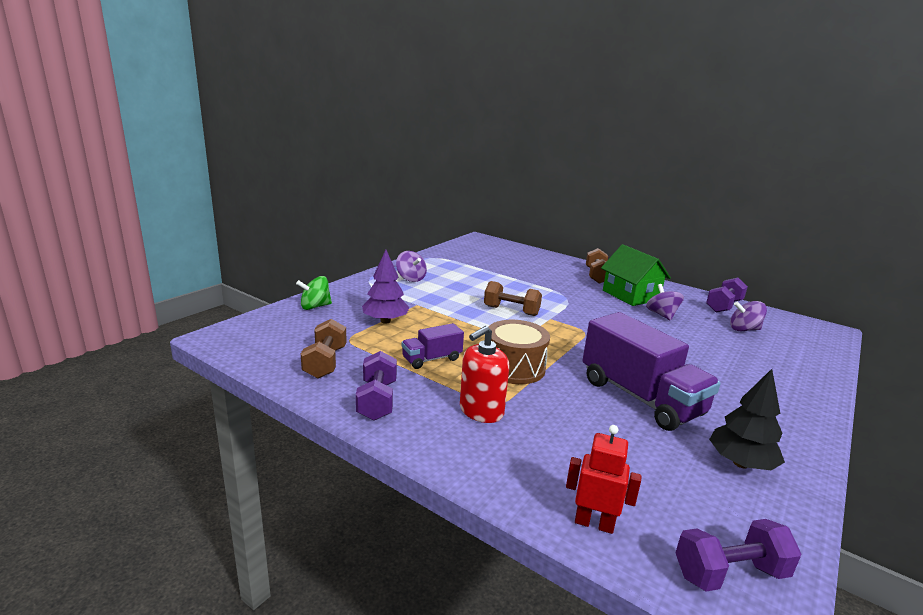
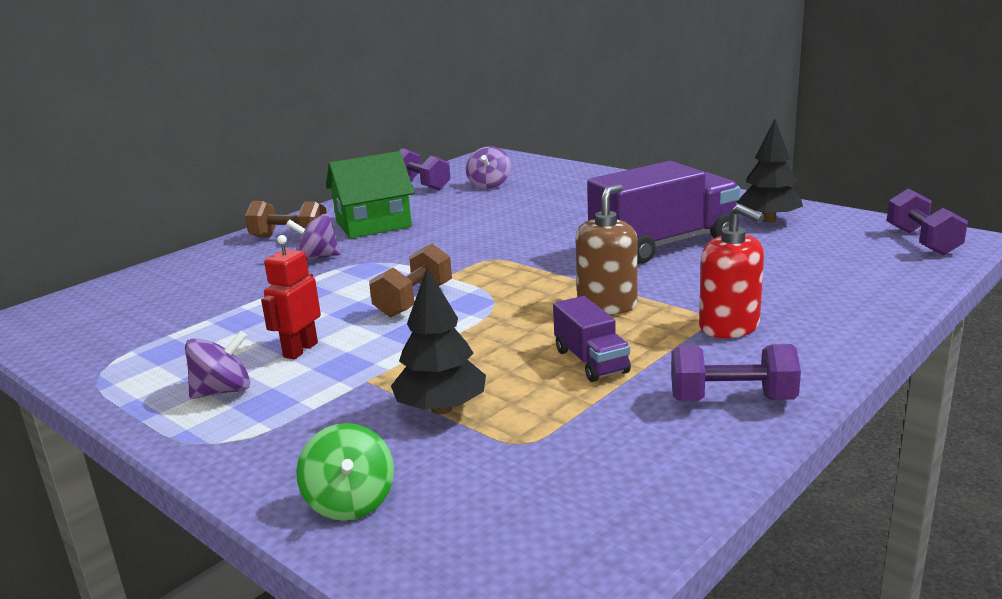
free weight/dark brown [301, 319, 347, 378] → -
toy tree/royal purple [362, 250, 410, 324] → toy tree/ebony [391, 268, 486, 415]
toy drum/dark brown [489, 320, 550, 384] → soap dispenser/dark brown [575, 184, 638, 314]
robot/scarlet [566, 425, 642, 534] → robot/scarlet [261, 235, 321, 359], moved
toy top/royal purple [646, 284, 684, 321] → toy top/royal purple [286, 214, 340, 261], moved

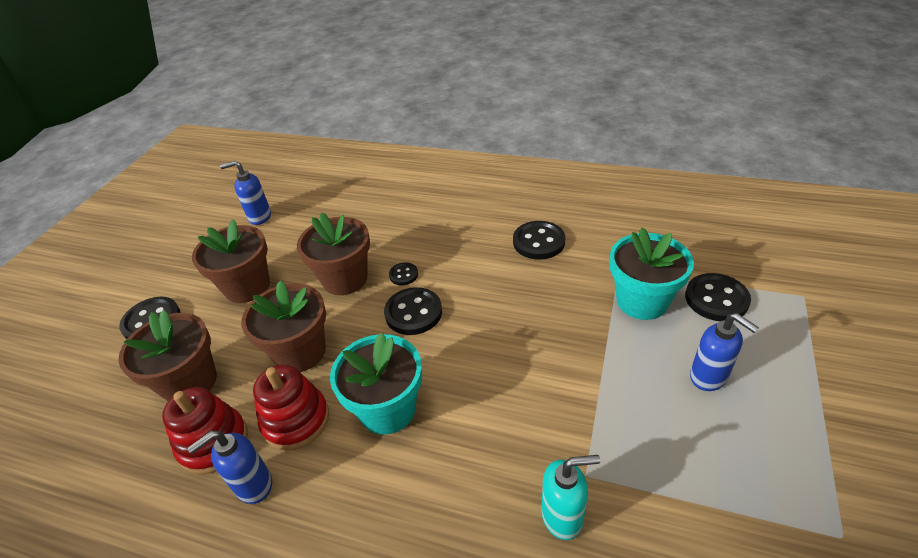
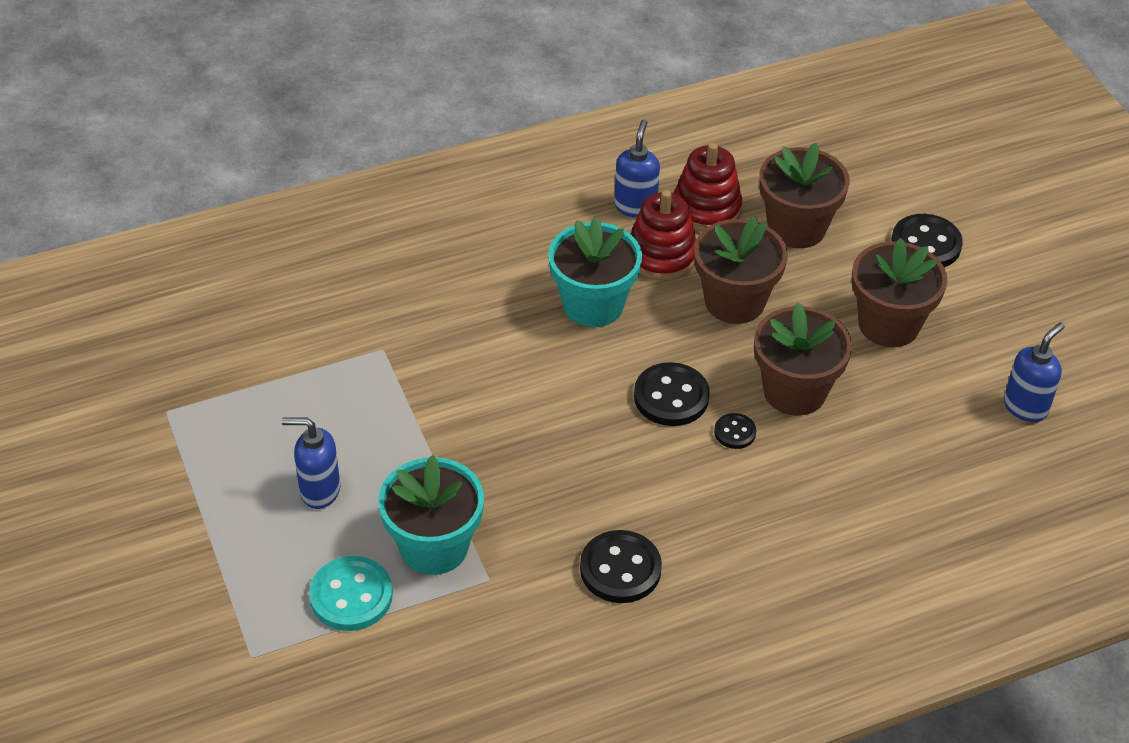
soap dispenser/aqua [542, 455, 600, 540] → -
shirt button/ebony [685, 273, 751, 321] → shirt button/aqua [309, 556, 393, 631]

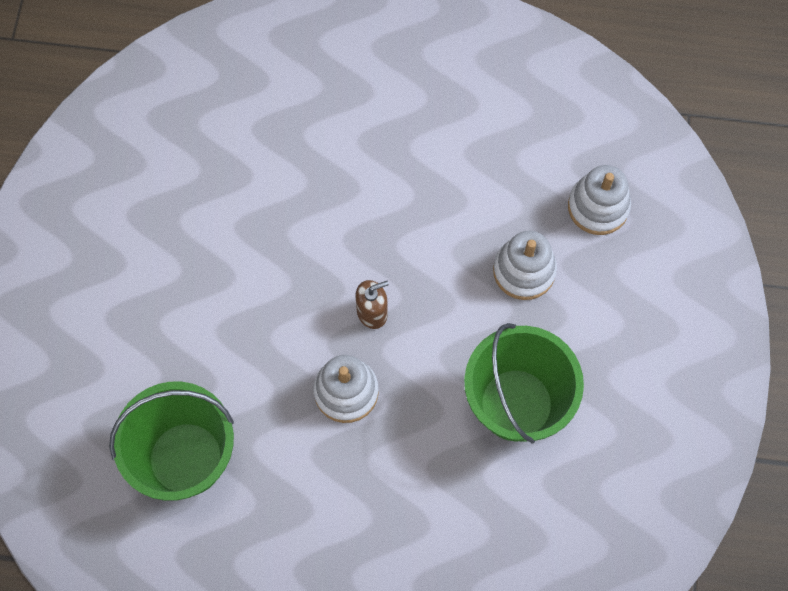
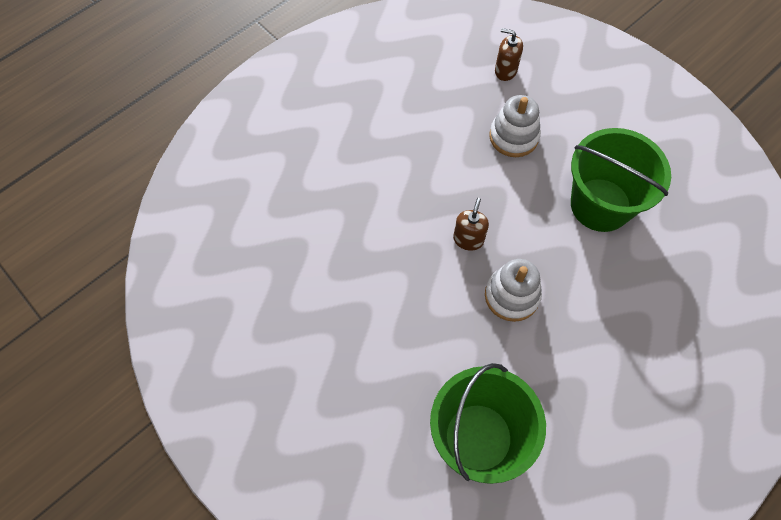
stacking rings/pure white [568, 165, 631, 235] → soap dispenser/dark brown [495, 28, 523, 81]

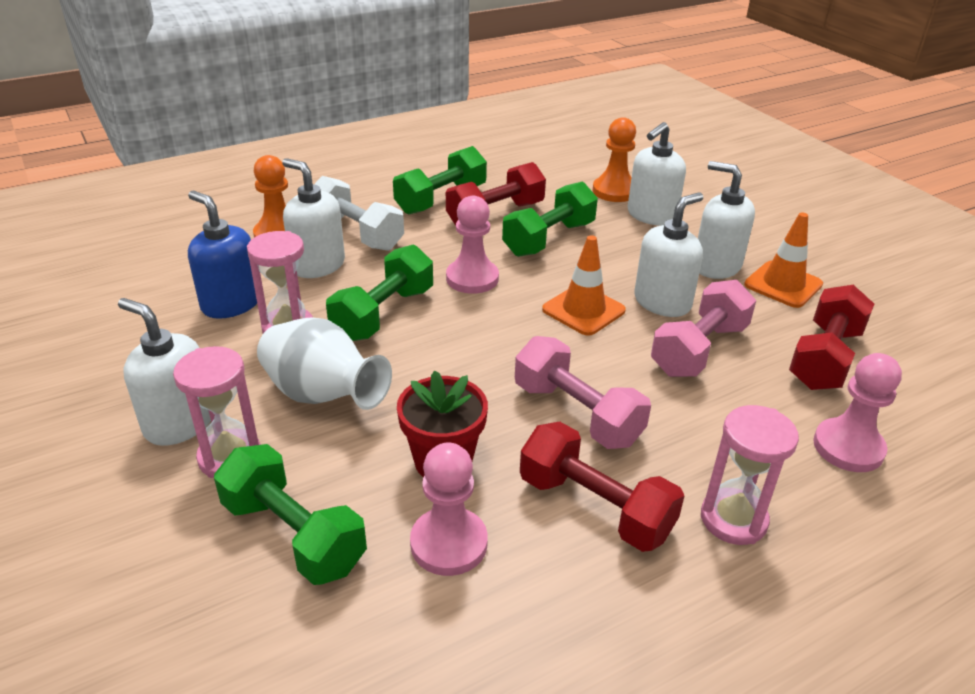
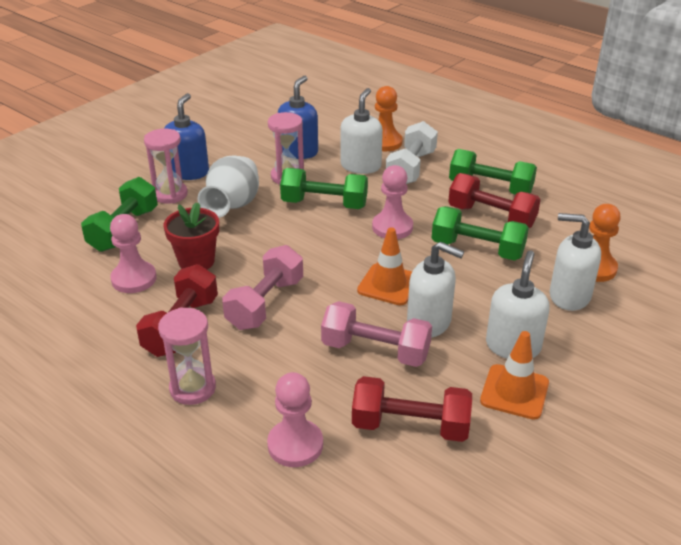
soap dispenser/pure white [118, 298, 211, 446] → soap dispenser/royal blue [164, 93, 209, 180]

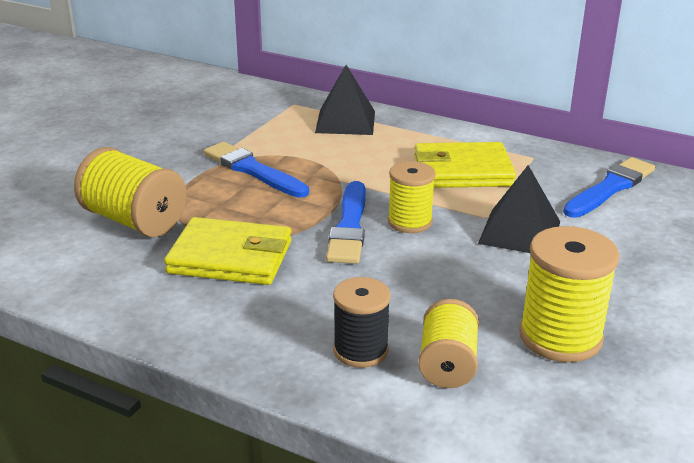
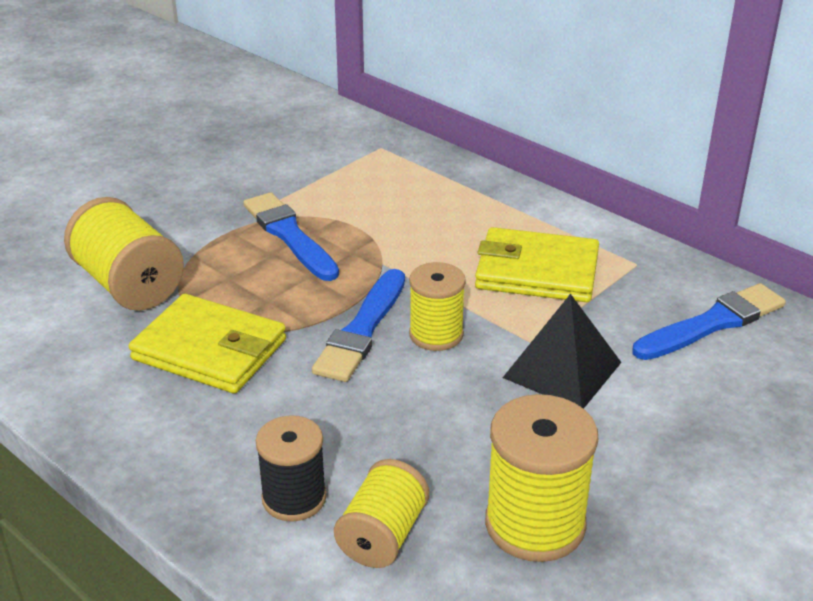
solid pyramid/ebony [315, 65, 375, 135] → -

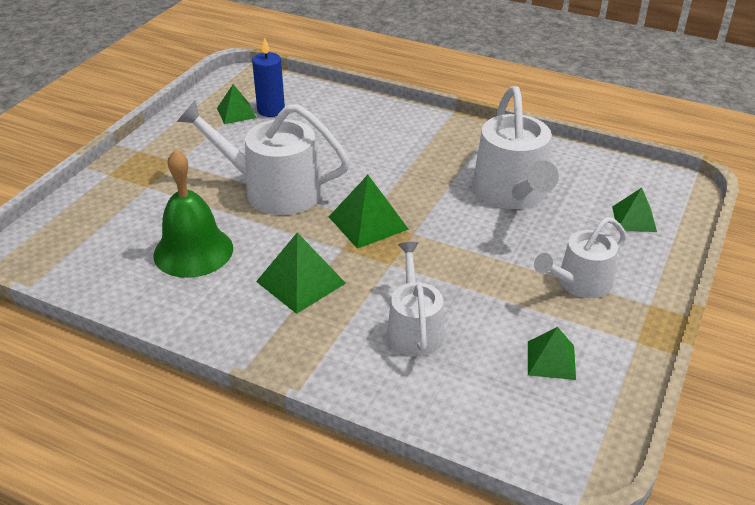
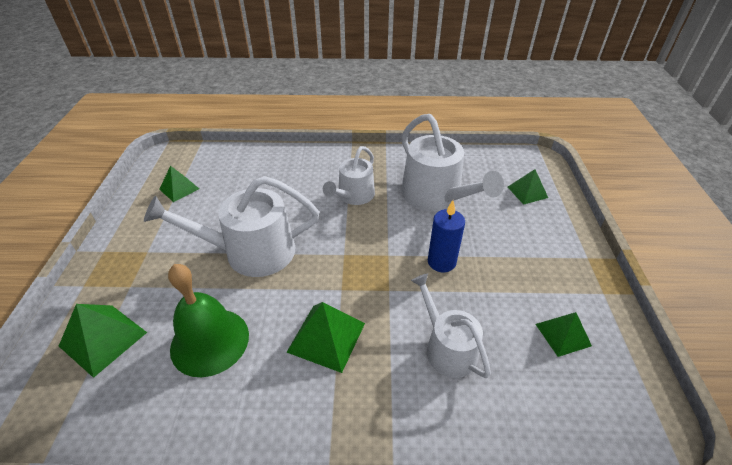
candle/royal blue [252, 37, 285, 117] → candle/royal blue [428, 200, 465, 272], moved
solid pyramid/leaf-green [329, 175, 409, 249] → solid pyramid/leaf-green [59, 304, 147, 378], moved
watering can/pure white [534, 217, 626, 298] → watering can/pure white [323, 146, 375, 205], moved

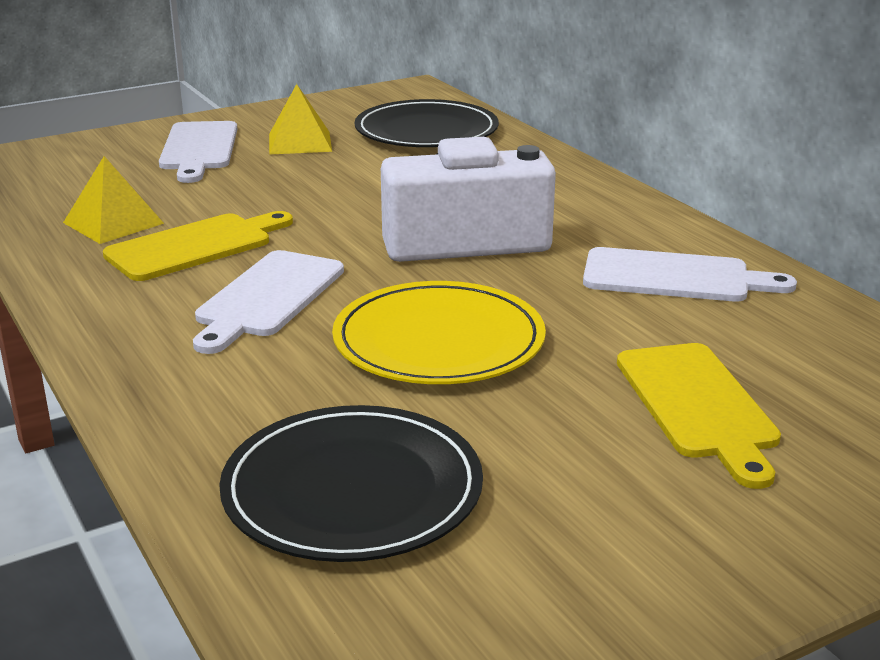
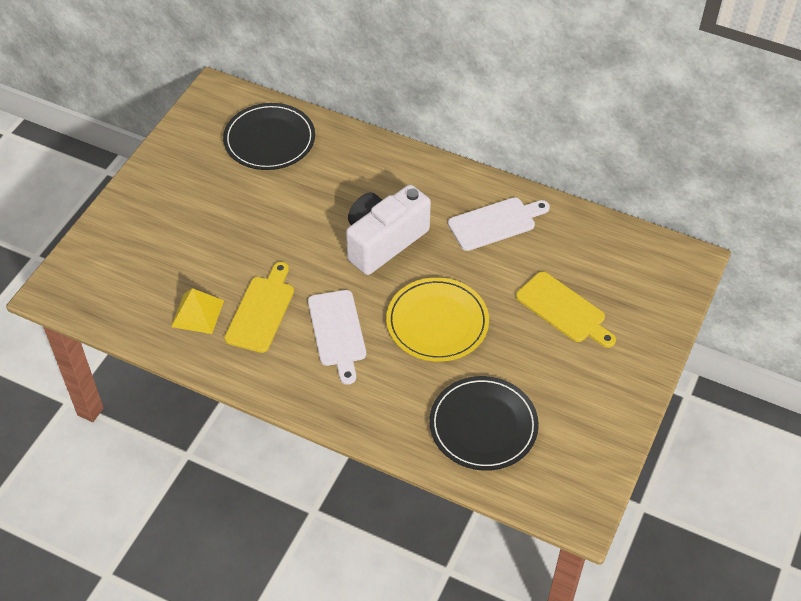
cutting board/pure white [159, 121, 237, 183] → -
solid pyramid/bright yellow [269, 84, 332, 155] → -

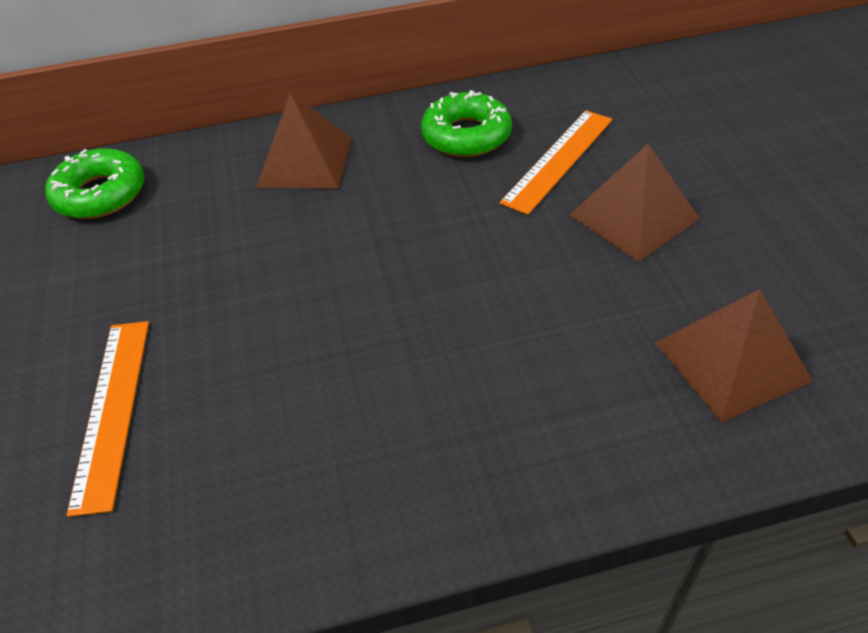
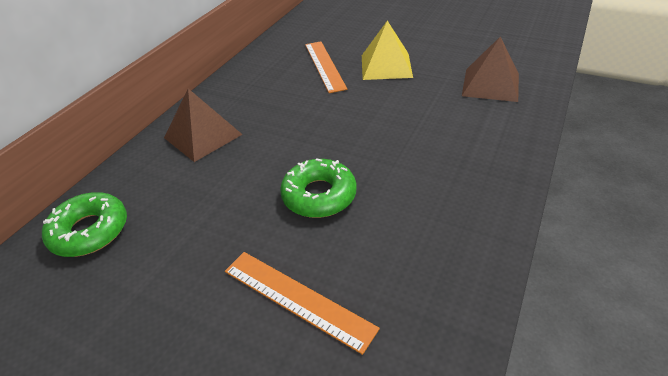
glazed donut/leaf-green [421, 90, 512, 157] → glazed donut/leaf-green [280, 158, 356, 218], moved
solid pyramid/dark brown [570, 144, 700, 262] → solid pyramid/bright yellow [362, 21, 413, 80]

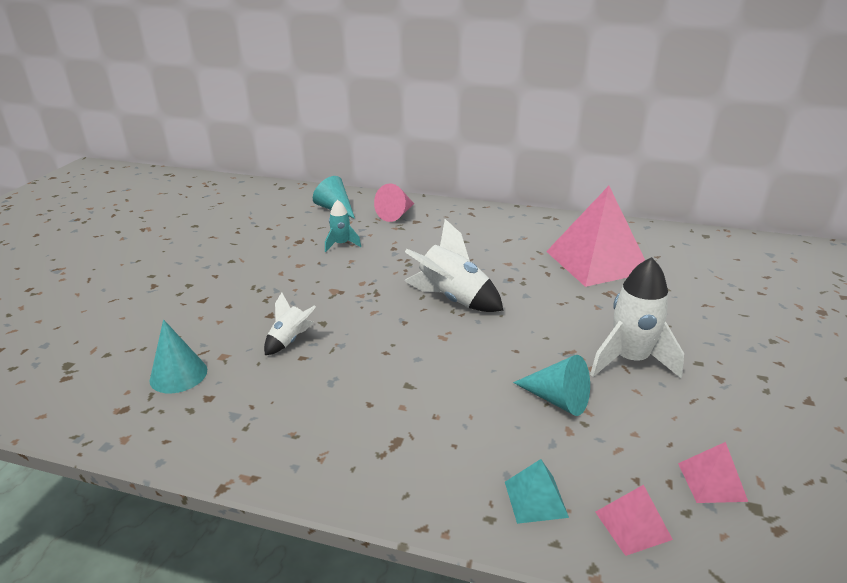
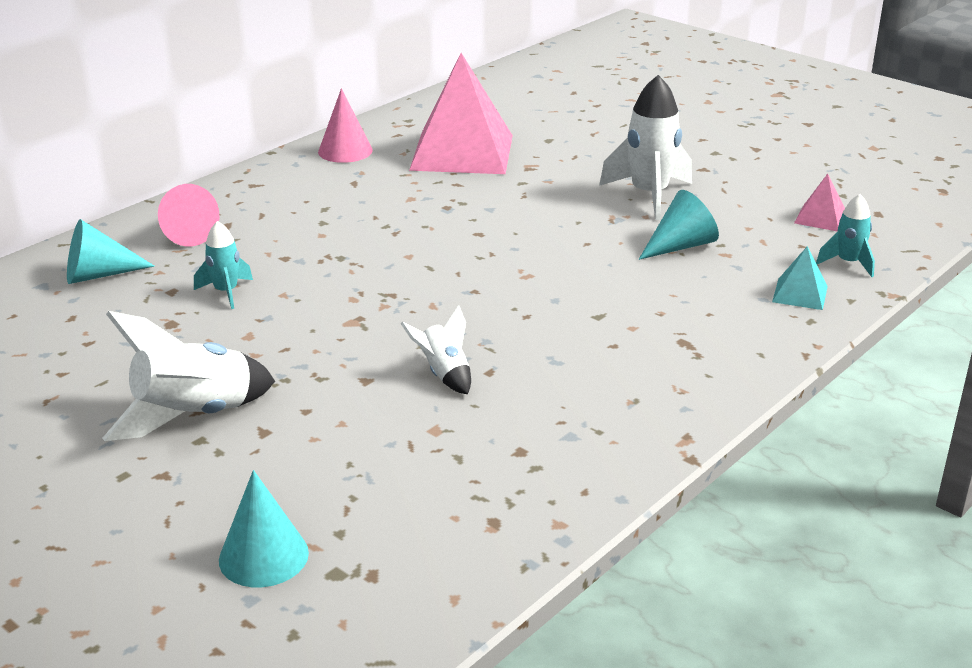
cone shape/aqua [150, 319, 207, 393] → cone shape/aqua [219, 470, 309, 587], moved
rocket/pure white [404, 219, 503, 312] → rocket/pure white [103, 311, 275, 441], moved
solid pyramid/rose-pink [595, 485, 673, 556] → rocket/aqua [816, 194, 875, 277]
- → cone shape/rose-pink [318, 88, 373, 163]

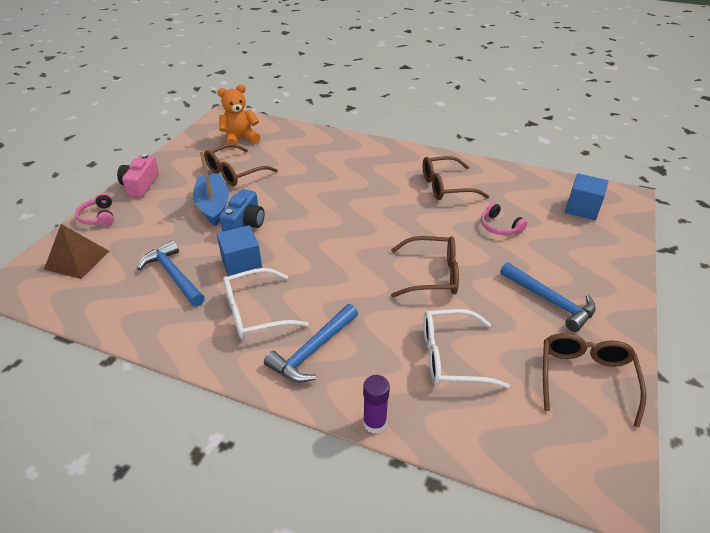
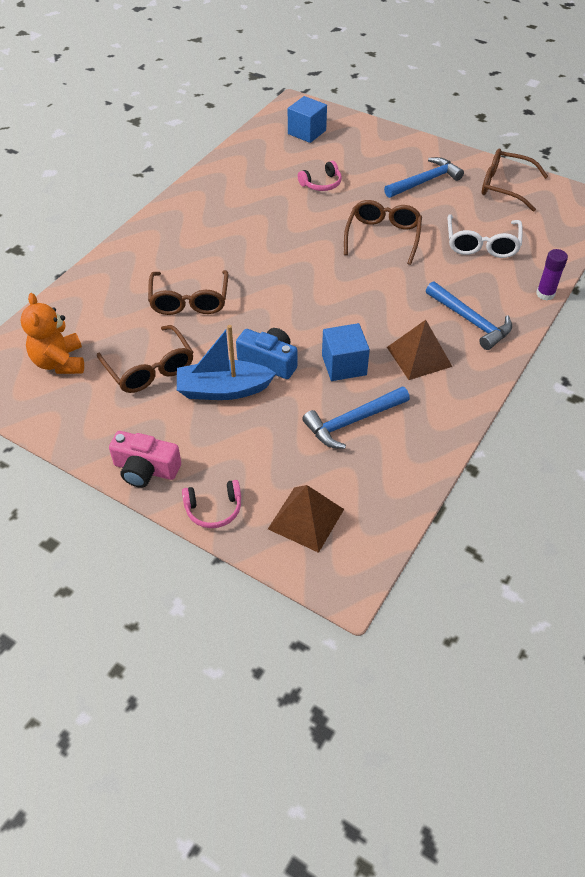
spectacles/pure white [223, 268, 309, 339] → solid pyramid/dark brown [387, 320, 453, 380]
spectacles/dark brown [422, 156, 489, 200] → spectacles/dark brown [148, 270, 228, 315], moved

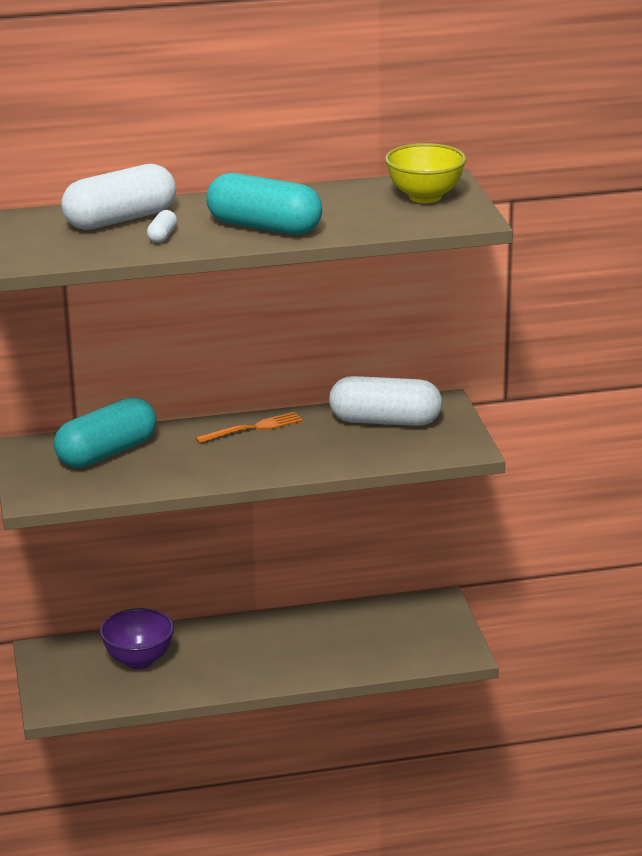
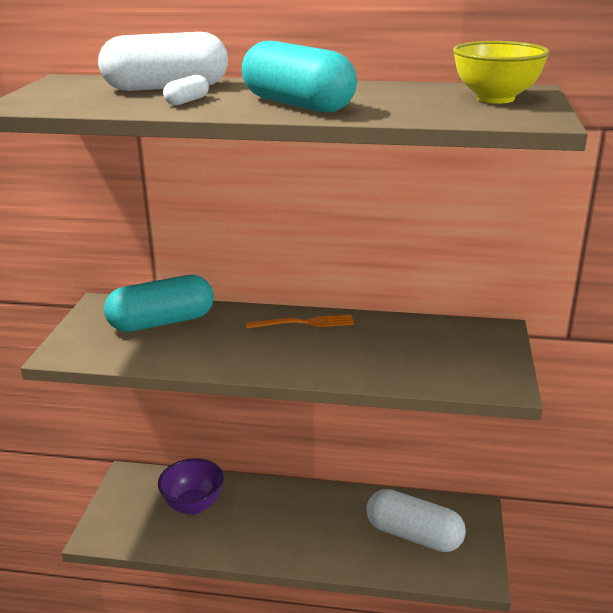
pill/pure white [329, 376, 442, 426] → pill/pure white [366, 489, 466, 552], moved

